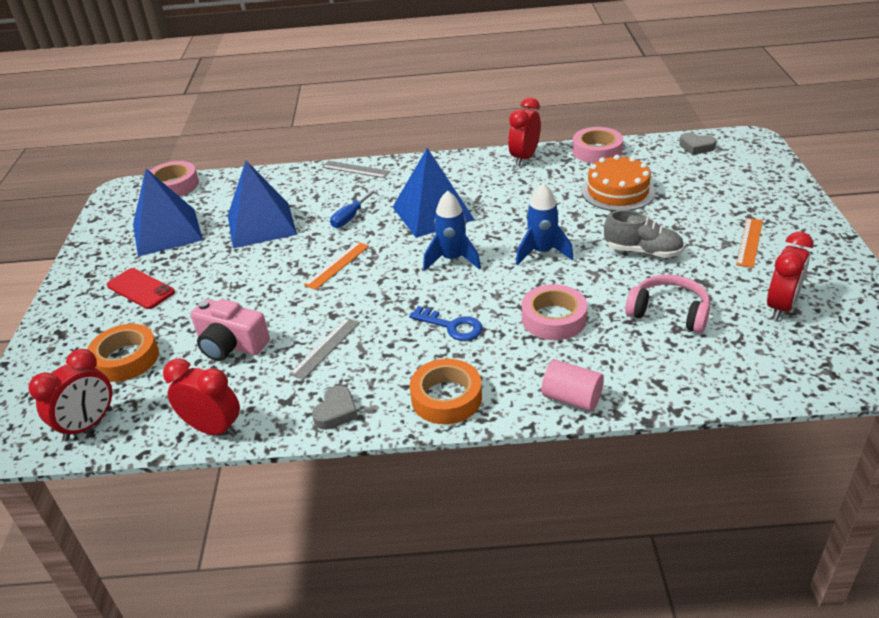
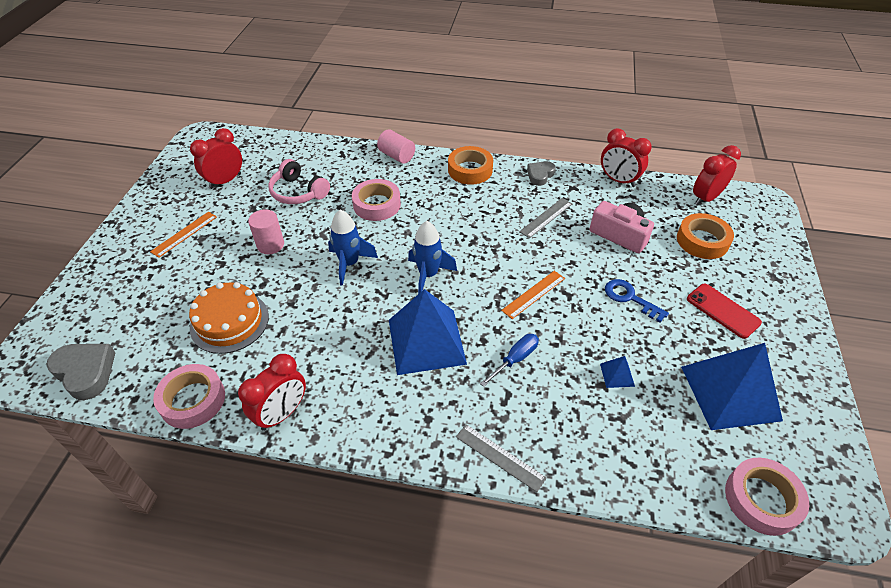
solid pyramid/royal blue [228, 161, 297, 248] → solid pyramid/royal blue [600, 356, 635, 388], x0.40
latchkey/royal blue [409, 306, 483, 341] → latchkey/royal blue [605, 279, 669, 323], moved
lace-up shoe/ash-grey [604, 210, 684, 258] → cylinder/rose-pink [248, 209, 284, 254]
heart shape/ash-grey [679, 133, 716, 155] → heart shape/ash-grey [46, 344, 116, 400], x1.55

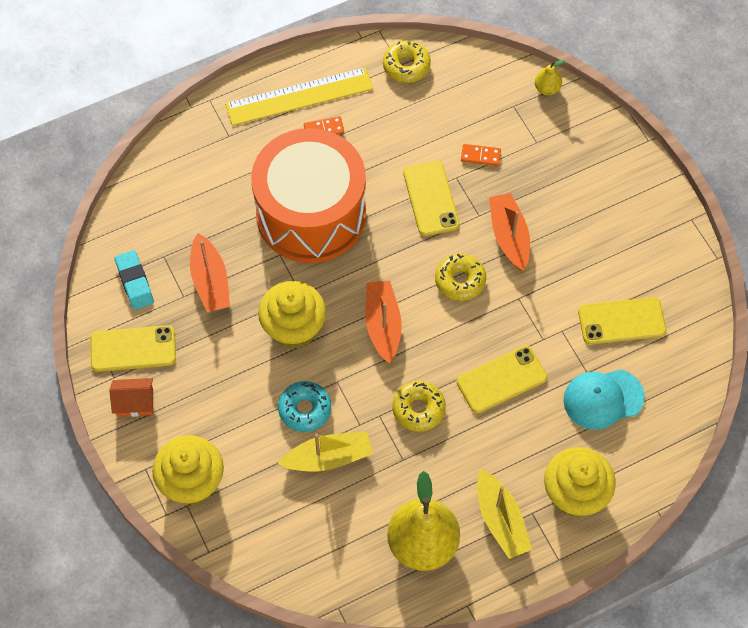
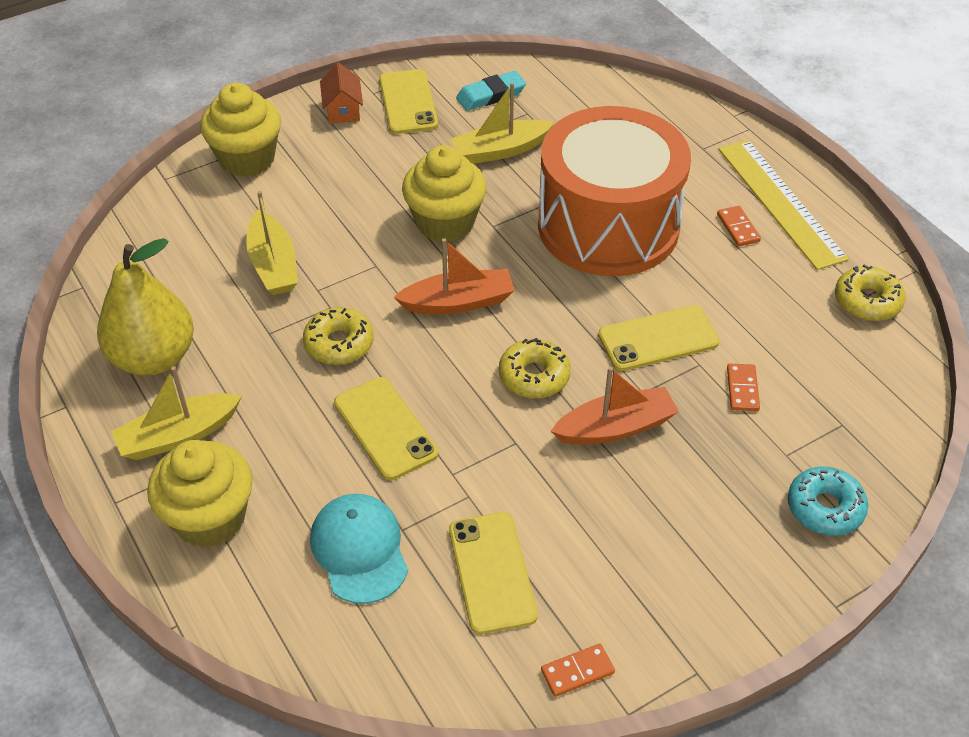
boat/orange-coloured [190, 233, 230, 312] → boat/bright yellow [451, 82, 554, 164]
glazed donut/aqua [278, 381, 331, 432] → glazed donut/aqua [788, 466, 868, 536], moved
pear/bright yellow [535, 60, 565, 95] → -
- → domino tile/orange-coloured [541, 644, 615, 697]

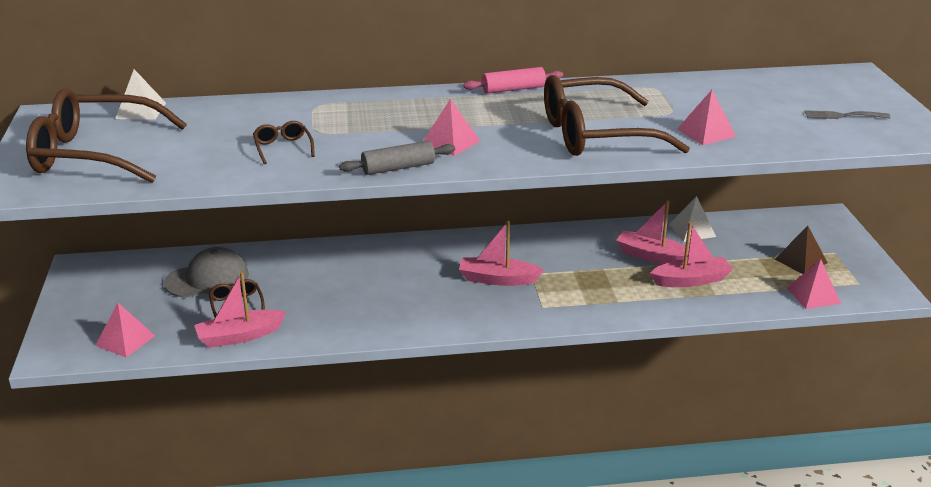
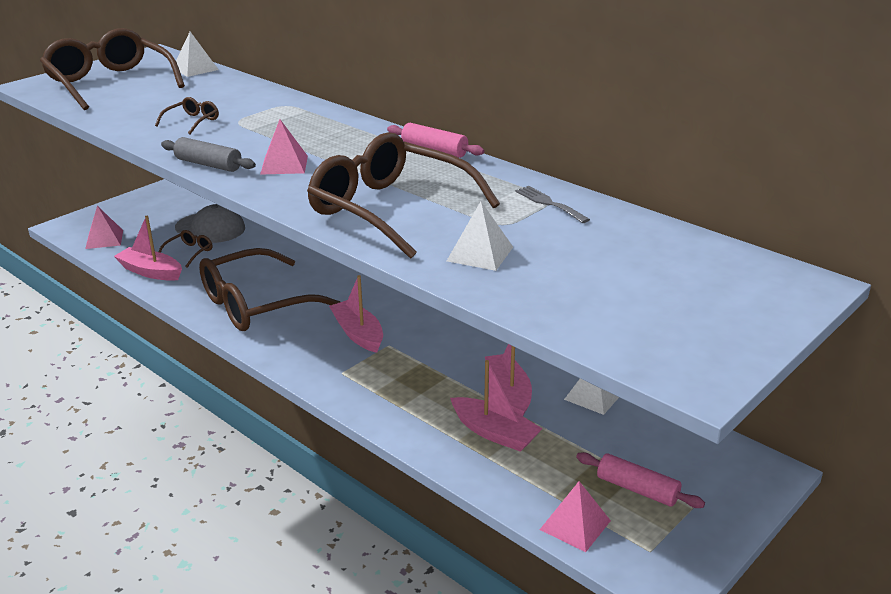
solid pyramid/rose-pink [677, 90, 736, 145] → solid pyramid/pure white [447, 201, 513, 271]
solid pyramid/dark brown [775, 226, 828, 274] → pastry roller/rose-pink [576, 452, 705, 508]
fork/ash-grey [804, 110, 890, 119] → fork/ash-grey [515, 186, 590, 223], moved
- → spectacles/dark brown [199, 248, 340, 331]

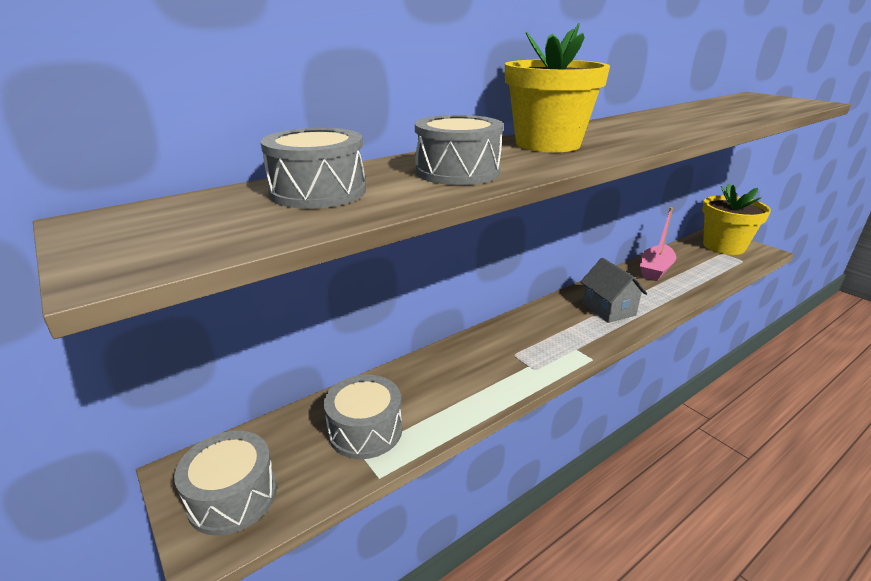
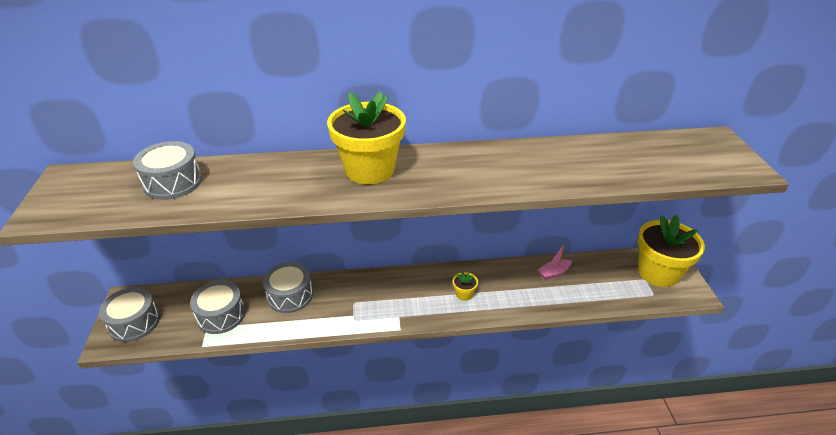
toy drum/ash-grey [415, 115, 503, 185] → toy drum/ash-grey [263, 262, 313, 313], moved
toy house/ash-grey [580, 258, 647, 323] → potted plant/bright yellow [453, 272, 478, 301]
boat/rose-pink [640, 207, 676, 281] → boat/rose-pink [538, 245, 572, 280], x0.60

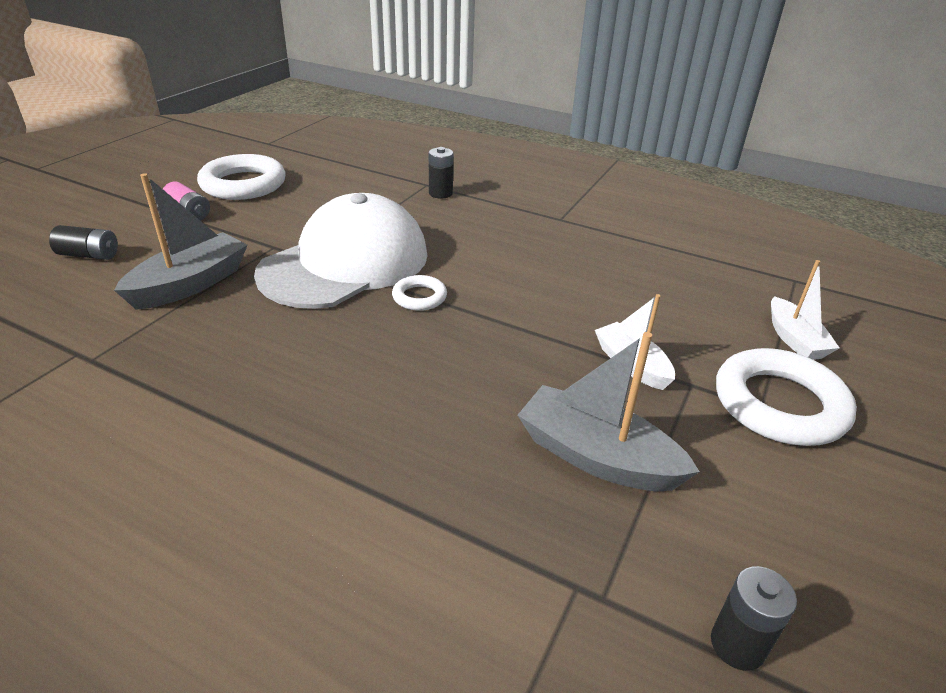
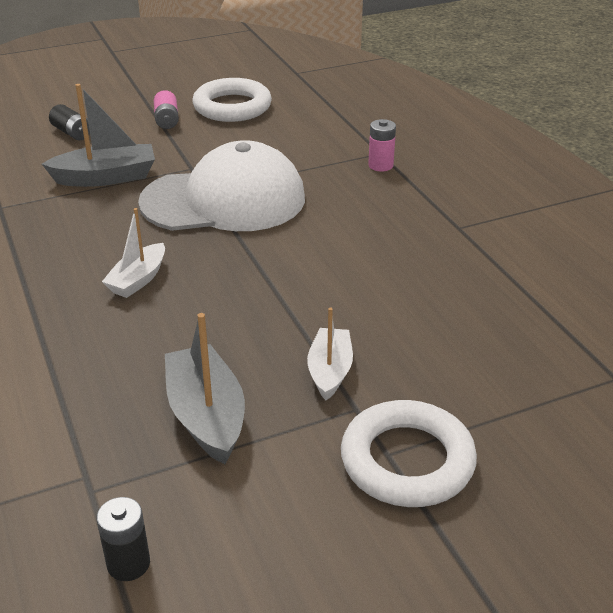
torus/pure white [392, 275, 447, 311] → -
AA battery/ebony [429, 147, 453, 198] → AA battery/rose-pink [368, 119, 396, 172]
boat/pure white [771, 260, 840, 360] → boat/pure white [102, 208, 165, 298], moved

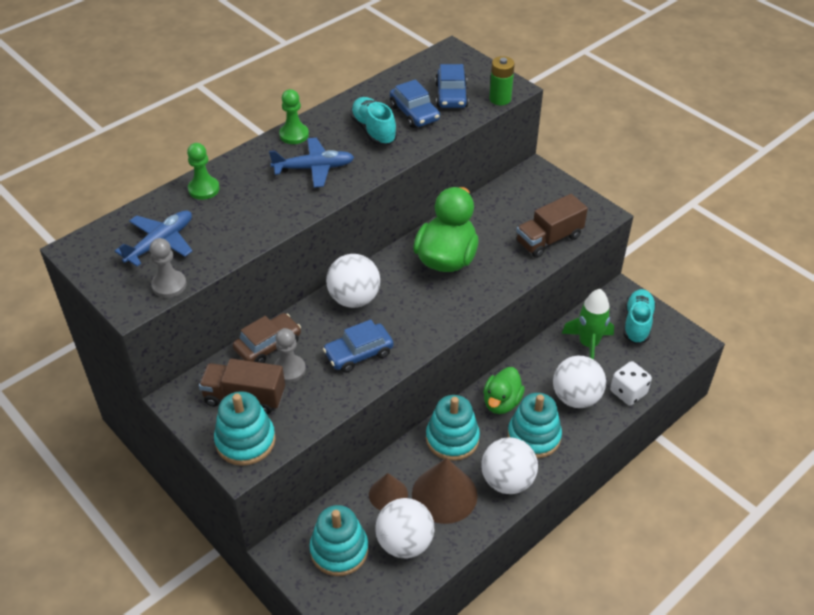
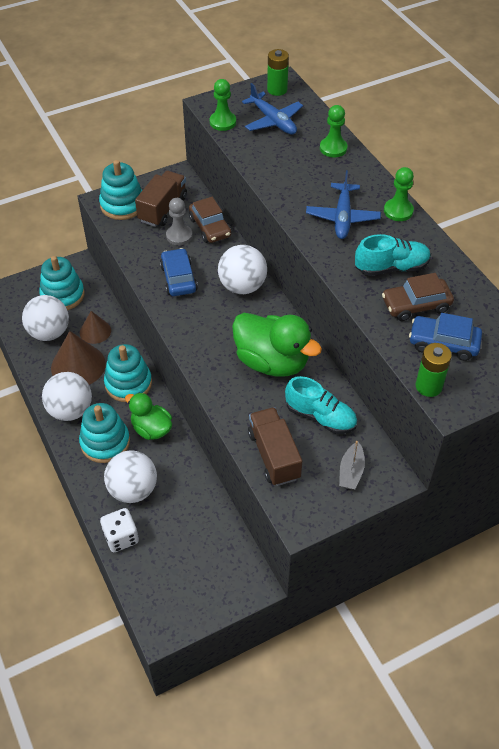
game pawn/ash-grey [150, 238, 187, 298] → game pawn/leaf-green [210, 79, 236, 131]
car/royal blue [390, 79, 440, 128] → car/dark brown [382, 273, 454, 321]
rocket/leaf-green [562, 289, 614, 360] → -
lace-up shoe/aqua [623, 289, 656, 344] → lace-up shoe/aqua [285, 376, 357, 434], moved
- → AA battery/leaf-green [267, 49, 289, 96]
- → boat/ash-grey [339, 441, 365, 490]

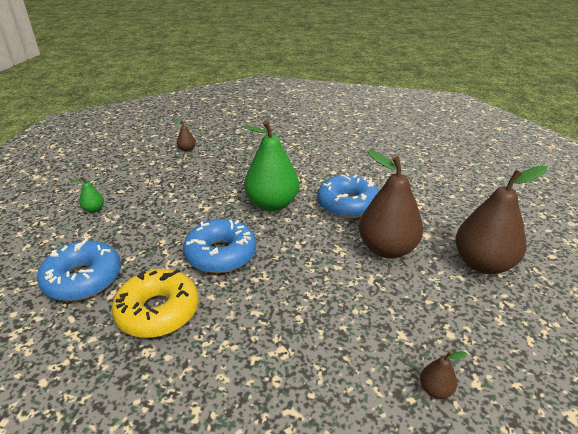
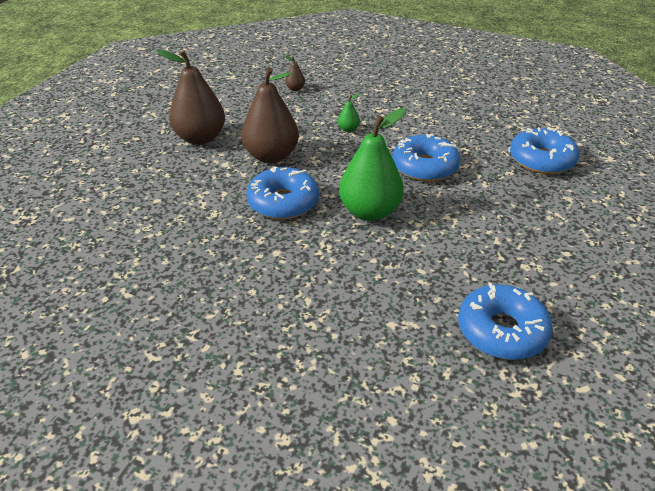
pear/leaf-green [72, 177, 104, 213] → pear/leaf-green [338, 93, 360, 132], moved
glazed donut/bright yellow [112, 269, 199, 338] → -
pear/dark brown [173, 120, 196, 152] → glazed donut/royal blue [458, 282, 553, 360]

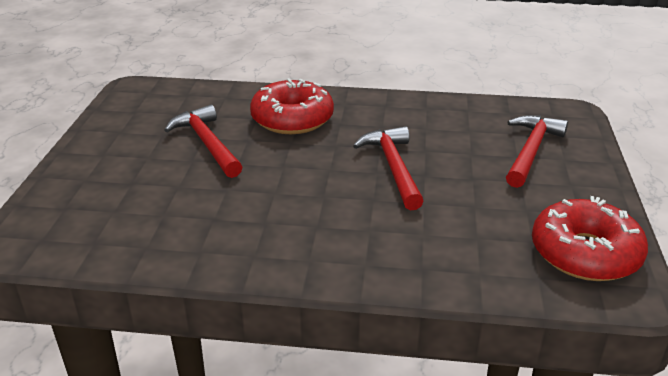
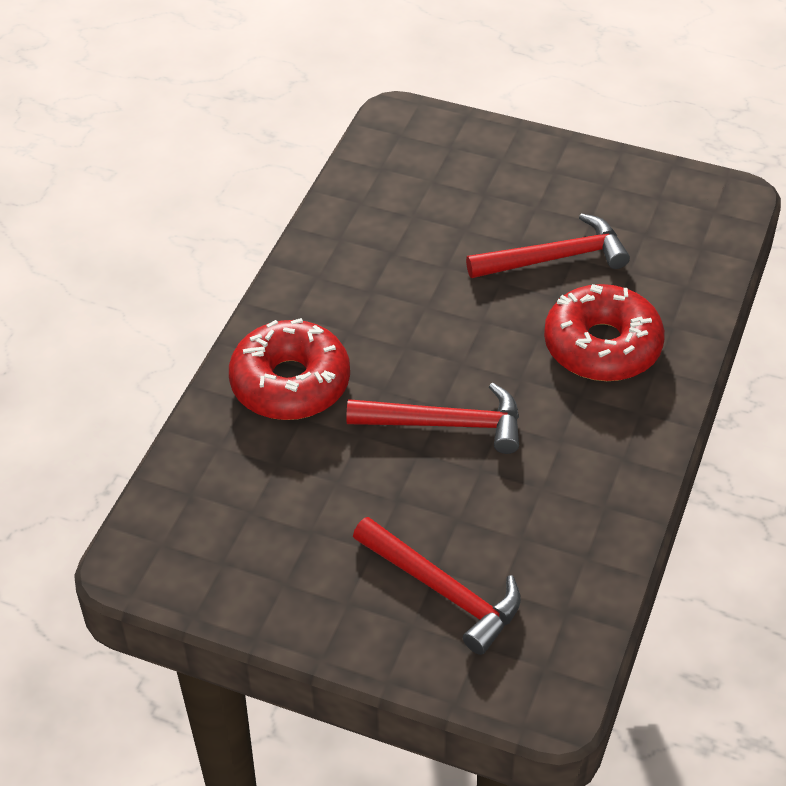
glazed donut/scarlet [532, 196, 648, 281] → glazed donut/scarlet [229, 318, 350, 420], moved

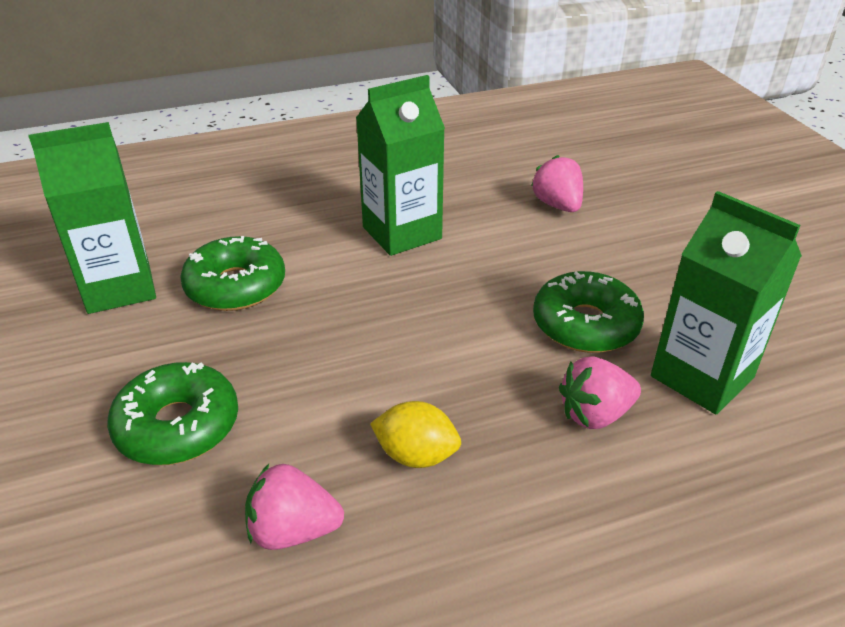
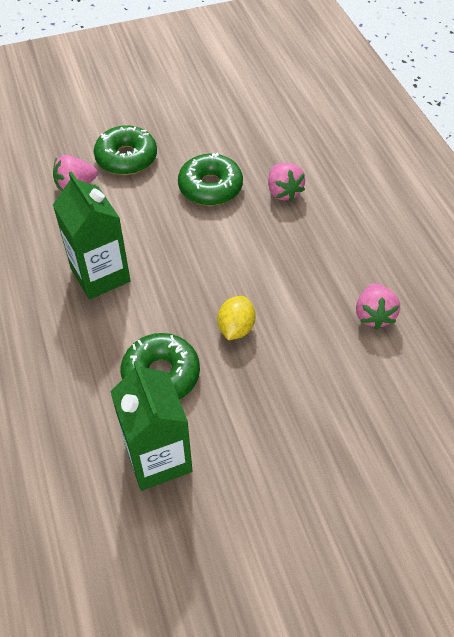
glazed donut/leaf-green [107, 362, 238, 465] → glazed donut/leaf-green [94, 125, 157, 175], moved
toy lemon/bright yellow [370, 401, 461, 468] → toy lemon/bright yellow [217, 296, 256, 340], moved
carton/leaf-green [651, 191, 802, 415] → -

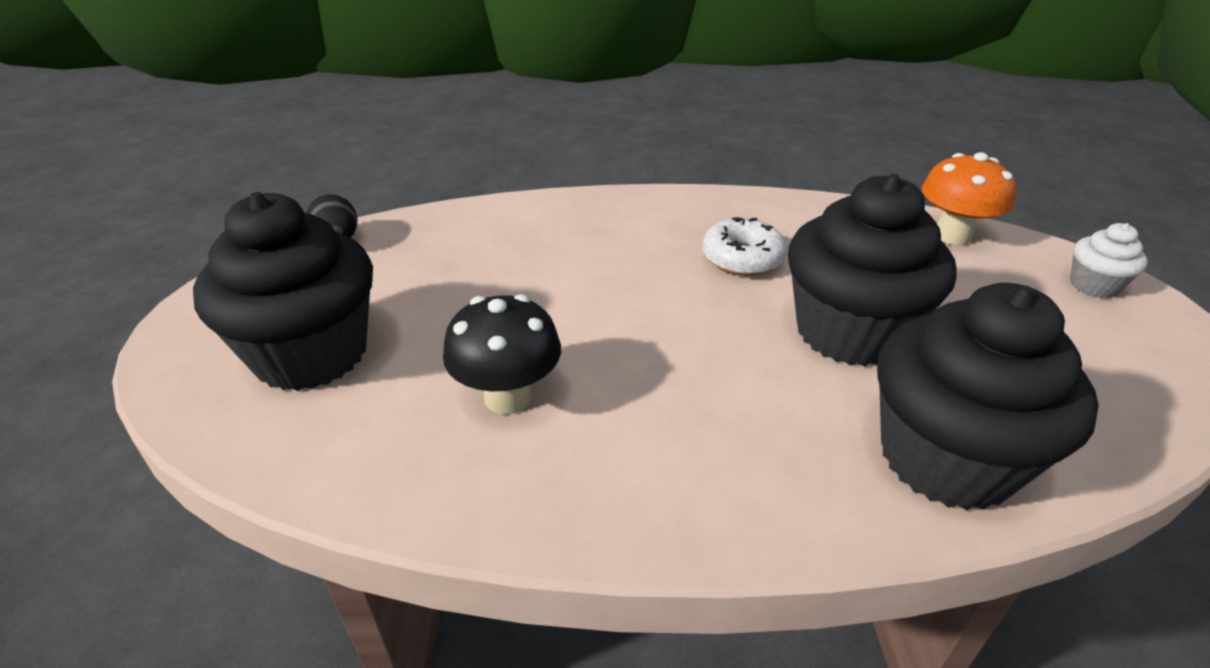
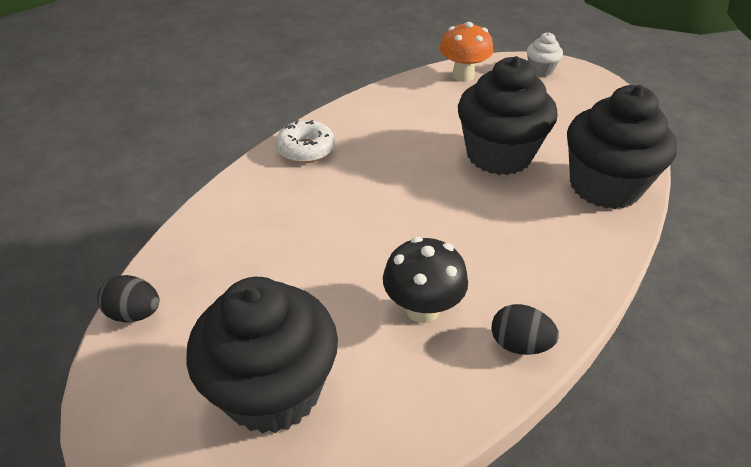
glazed donut/pure white [702, 217, 787, 276] → glazed donut/pure white [276, 120, 335, 163], moved
- → egg shape/ebony [491, 304, 559, 355]

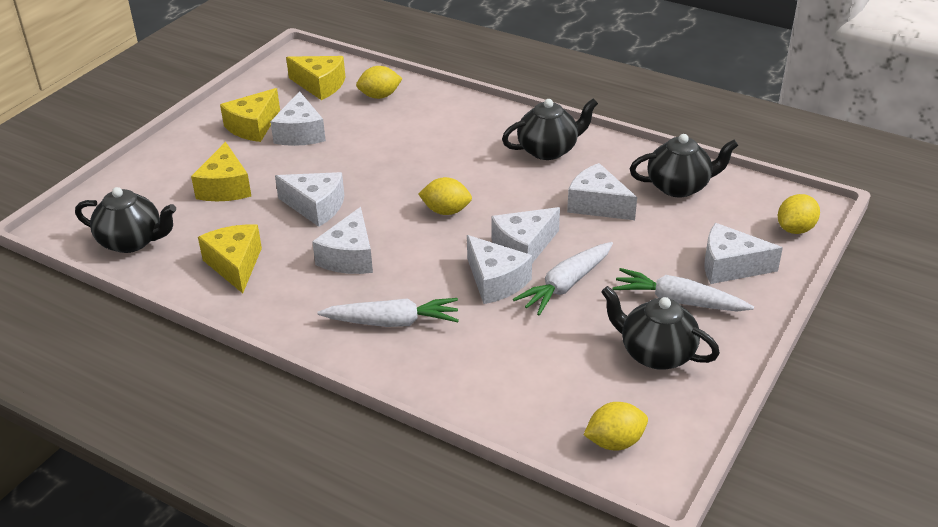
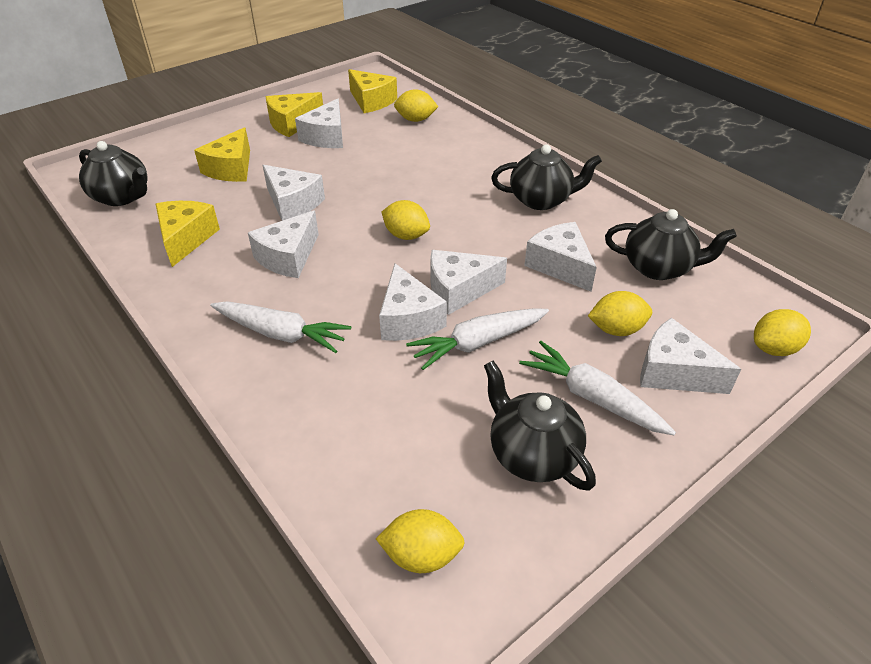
- → toy lemon/bright yellow [588, 291, 652, 336]

